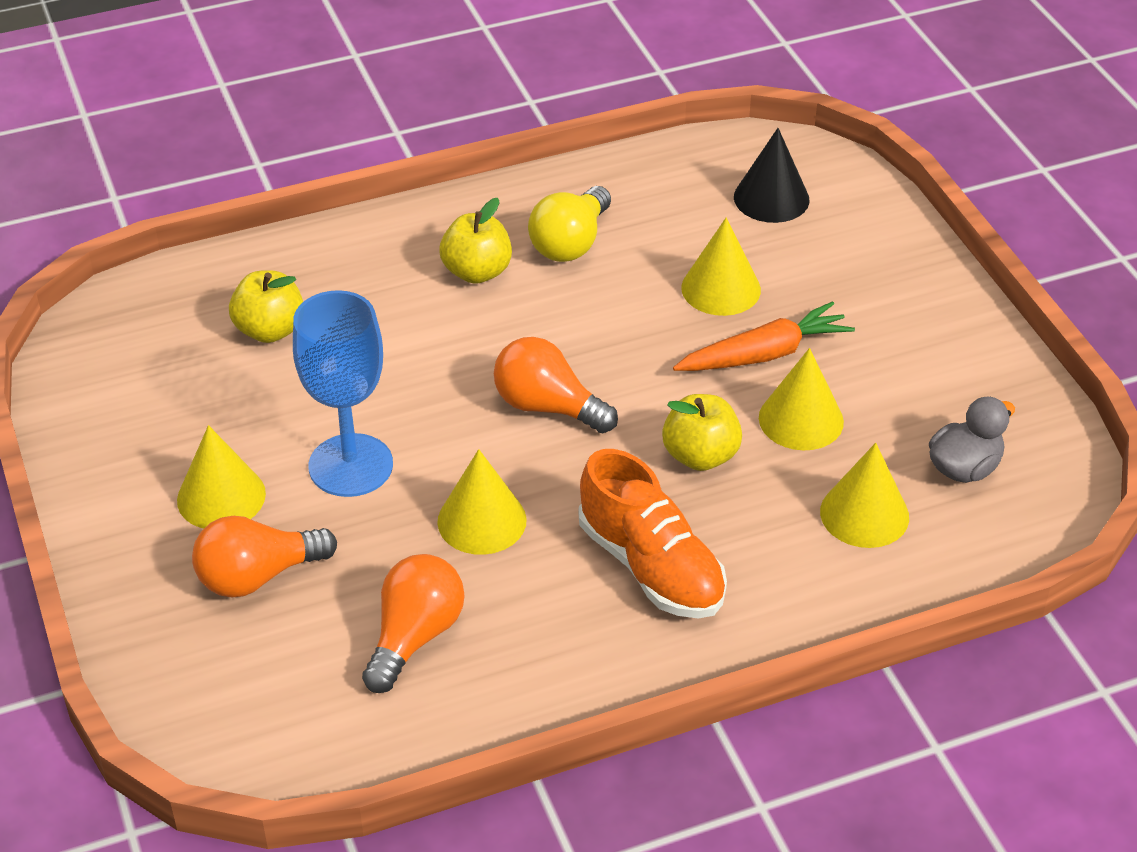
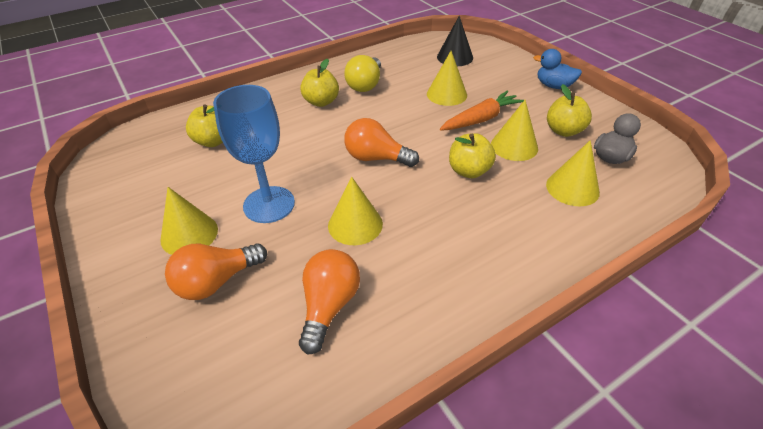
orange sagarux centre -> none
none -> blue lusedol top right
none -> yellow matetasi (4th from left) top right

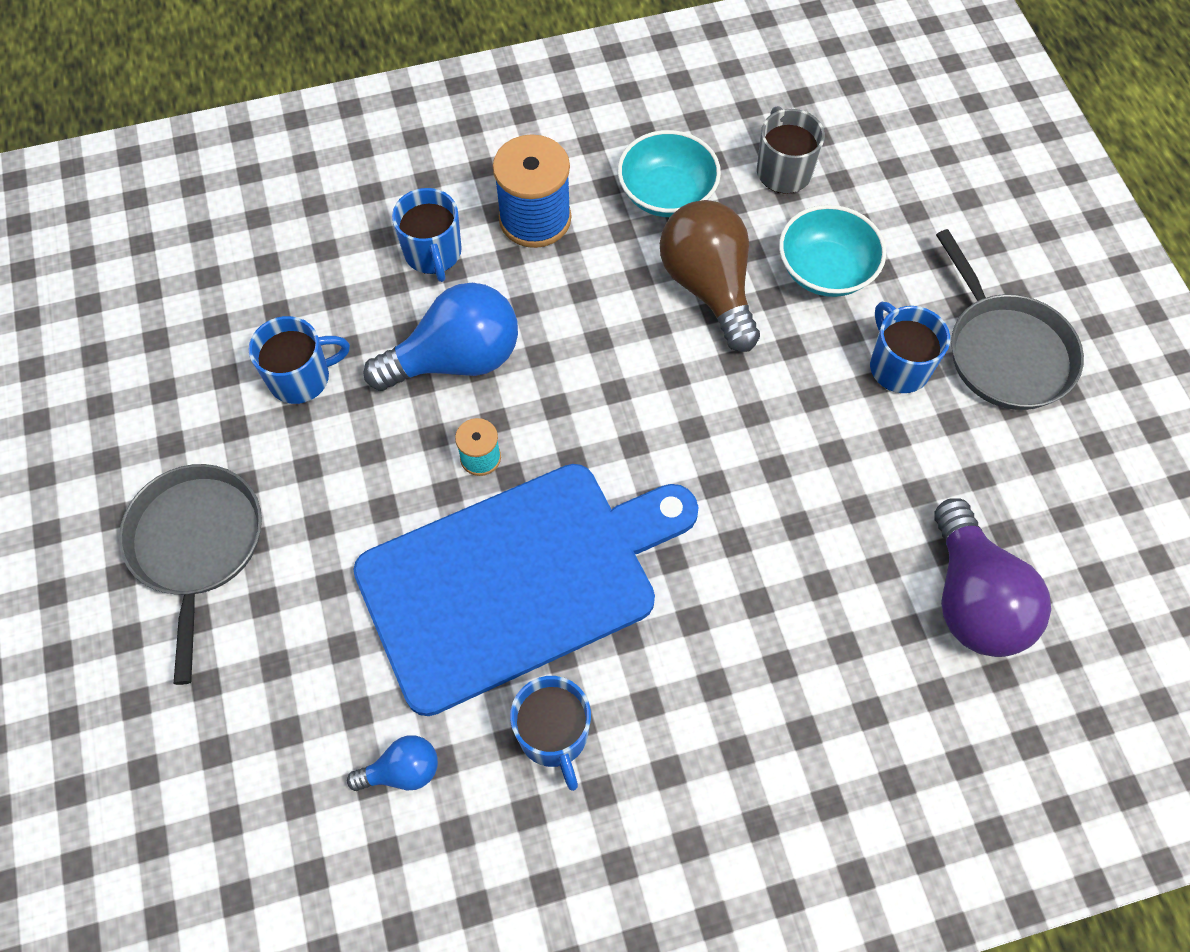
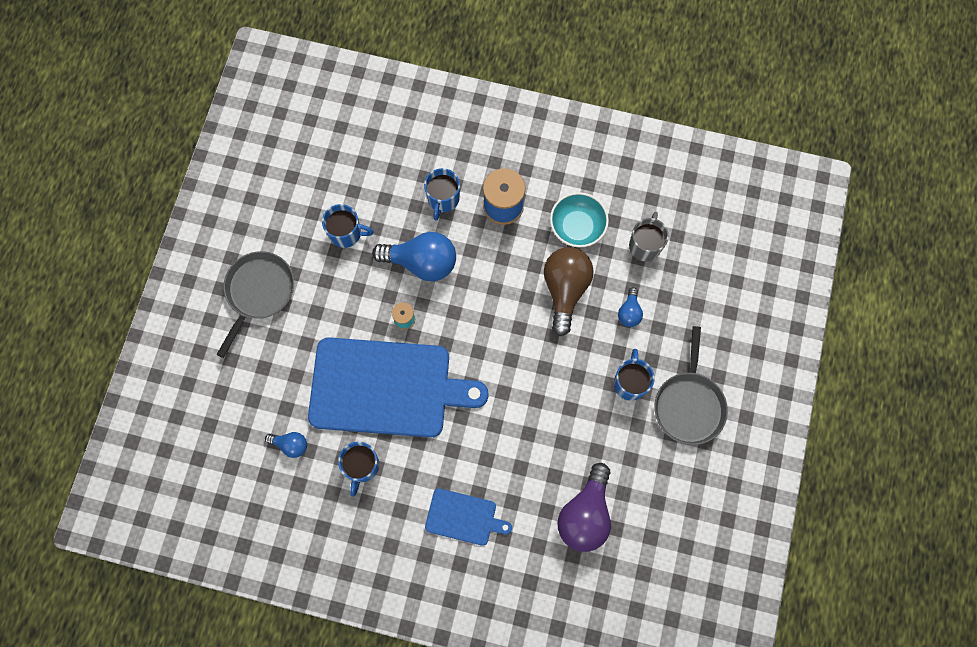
none -> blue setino (2nd from left) bottom centre
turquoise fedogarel (2nd from left) top right -> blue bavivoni (3rd from left) centre

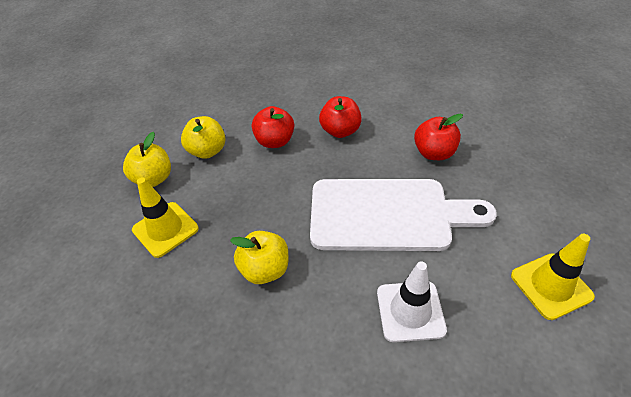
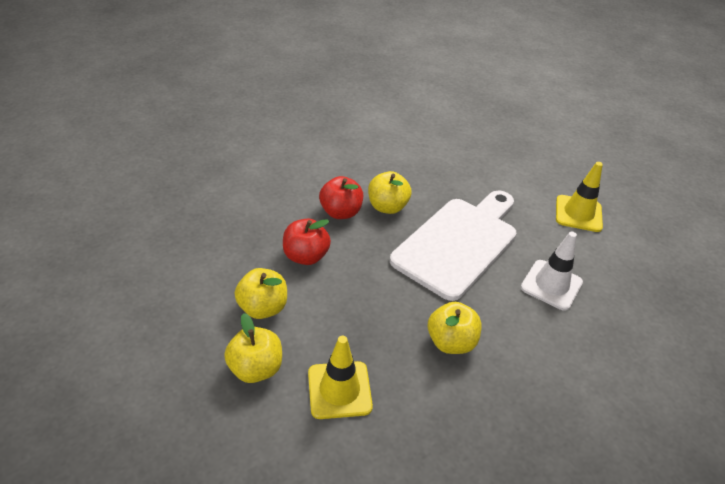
red matetasi (3rd from left) middle right -> none
none -> yellow matetasi (3rd from left) centre

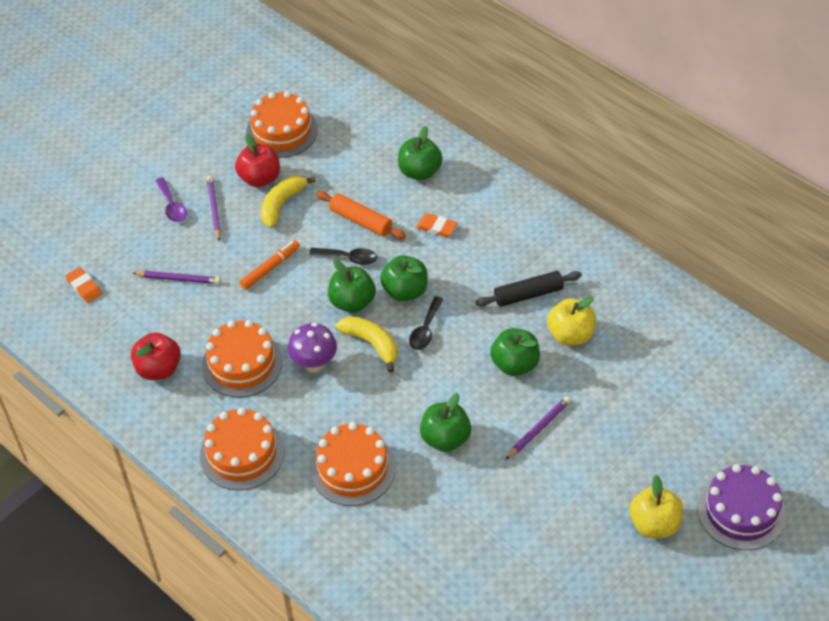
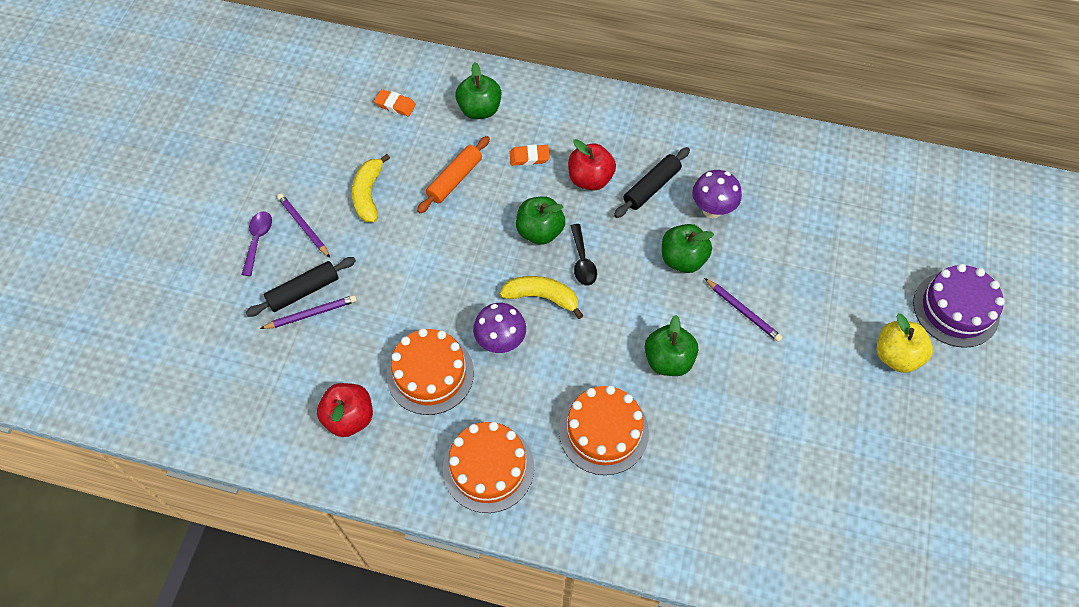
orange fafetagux middle left -> none
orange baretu (3rd from left) top centre -> none
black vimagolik (1st from left) centre -> none
green matetasi (1st from left) centre -> none
none -> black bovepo (1st from left) middle left
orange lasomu (1st from left) middle left -> orange lasomu (1st from left) top centre, move
red matetasi (2nd from left) top left -> red matetasi (2nd from left) top centre, move
yellow matetasi (1st from left) middle right -> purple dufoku (2nd from left) top centre
purple vimagolik top left -> purple vimagolik middle left, 120 degrees counterclockwise
orange bovepo centre -> orange bovepo top centre, 60 degrees counterclockwise
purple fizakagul (3rd from left) bottom centre -> purple fizakagul (3rd from left) middle right, 120 degrees clockwise

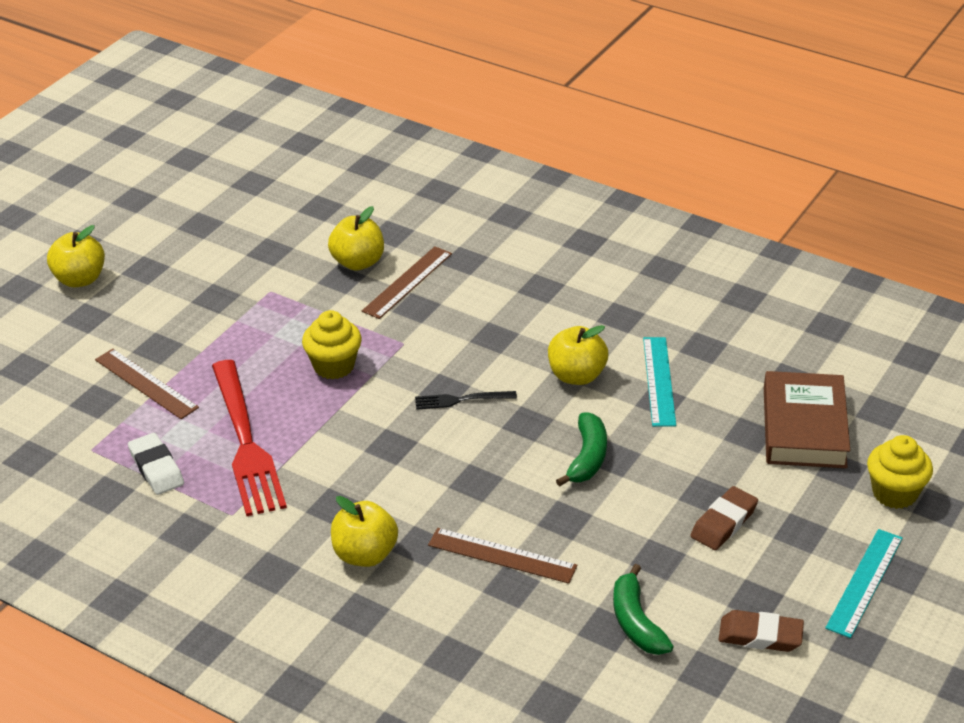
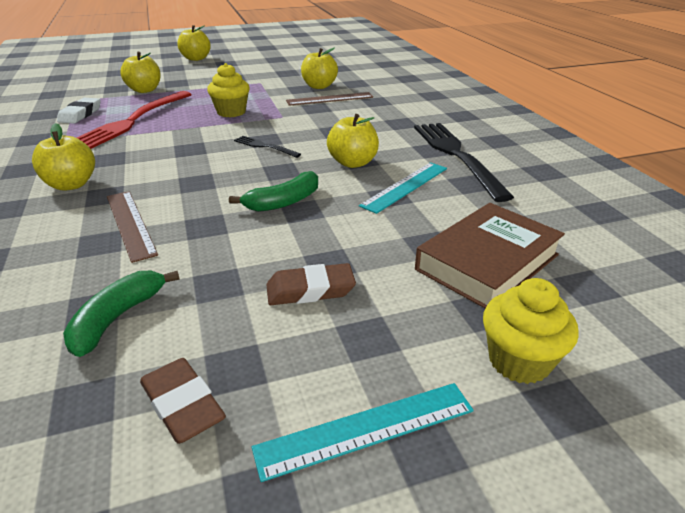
none -> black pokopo (2nd from left) top right
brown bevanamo (1st from left) middle left -> yellow matetasi (2nd from left) top left

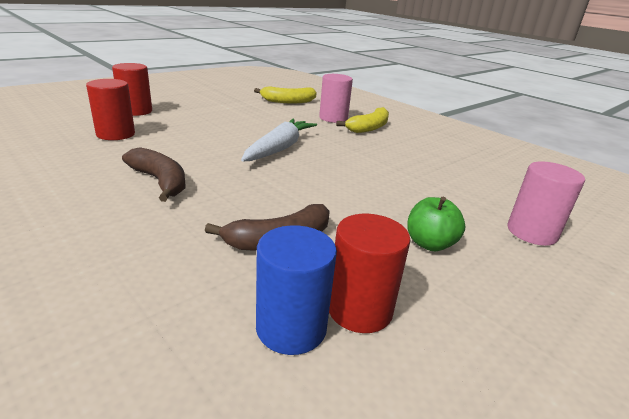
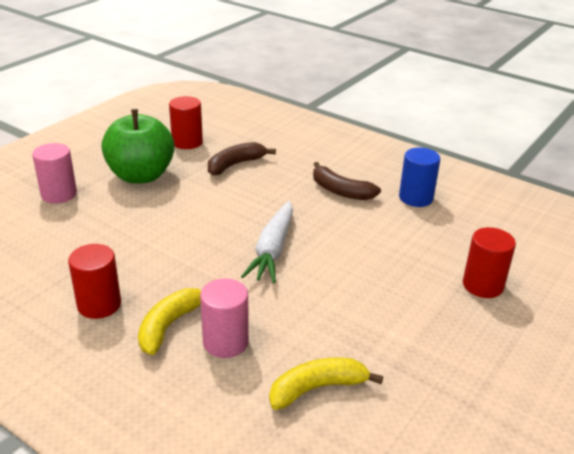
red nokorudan (1st from left) top left -> red nokorudan (1st from left) middle left, move
blue nokorudan bottom centre -> blue nokorudan middle right, move
green matetasi middle right -> green matetasi top left, x2.00

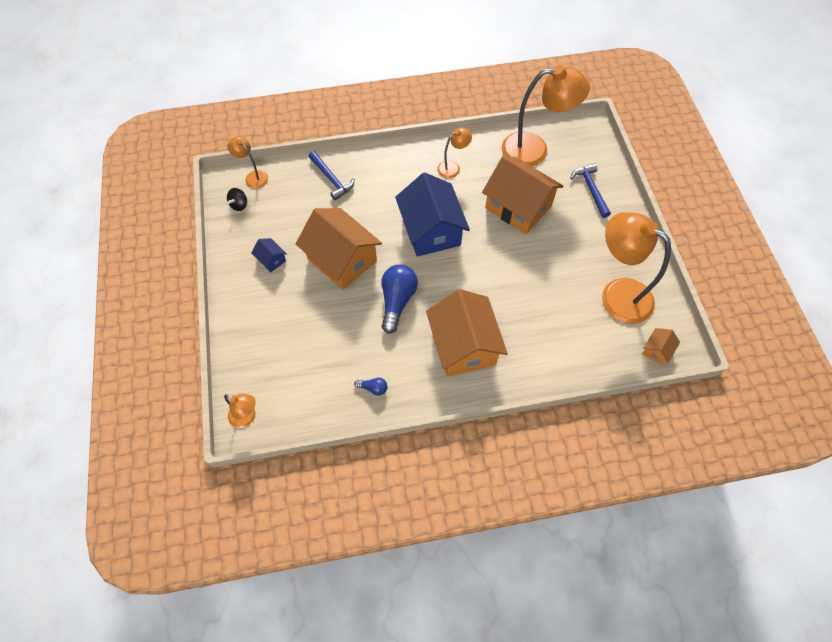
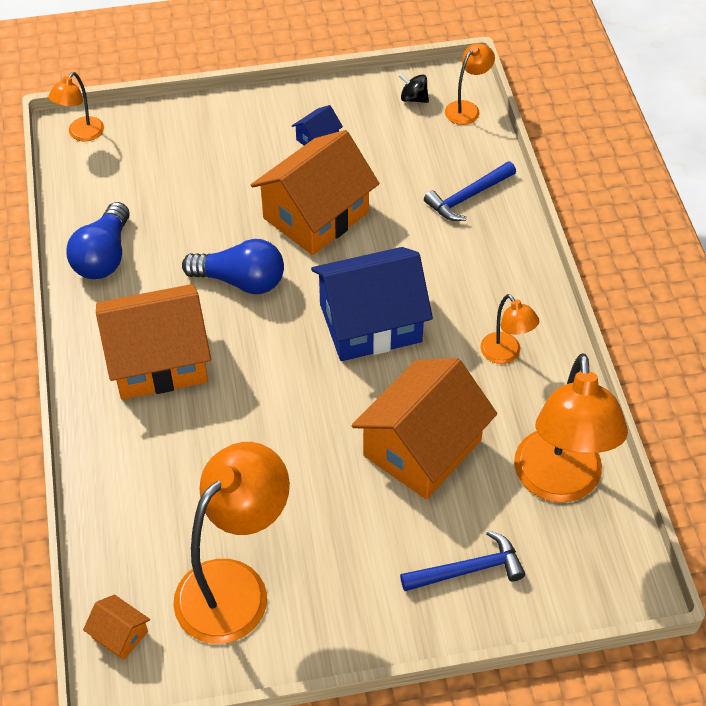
blue bavivoni (1st from left) centre -> blue bavivoni (1st from left) middle left, x2.16

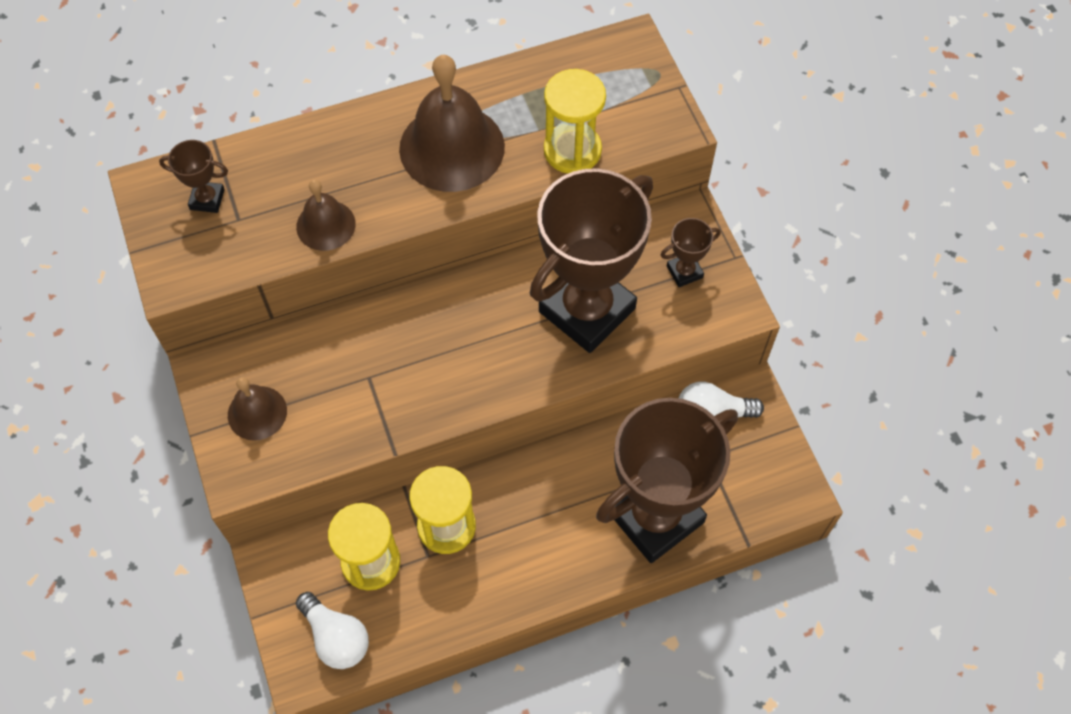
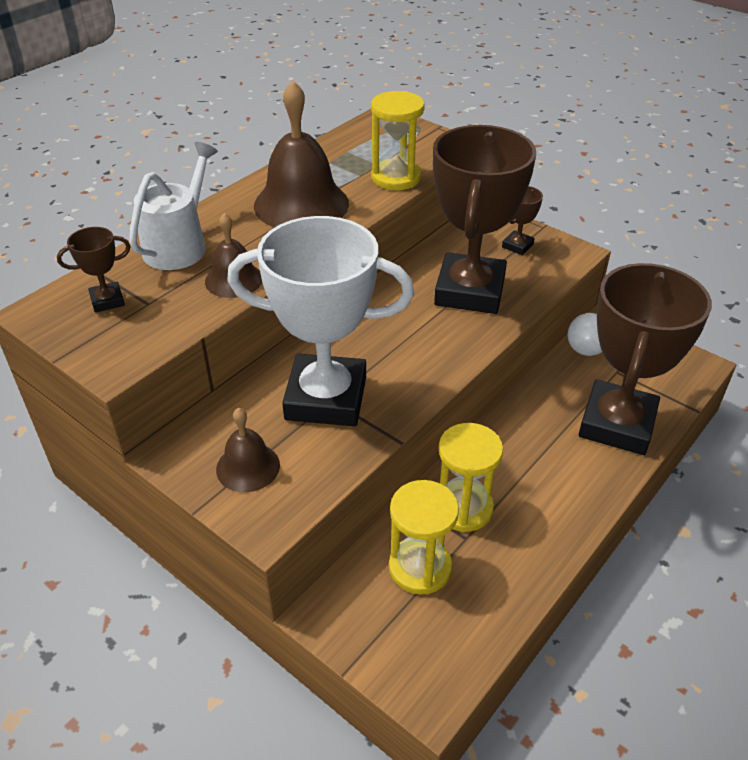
white bavivoni (1st from left) bottom left -> none
none -> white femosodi top left
none -> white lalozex centre

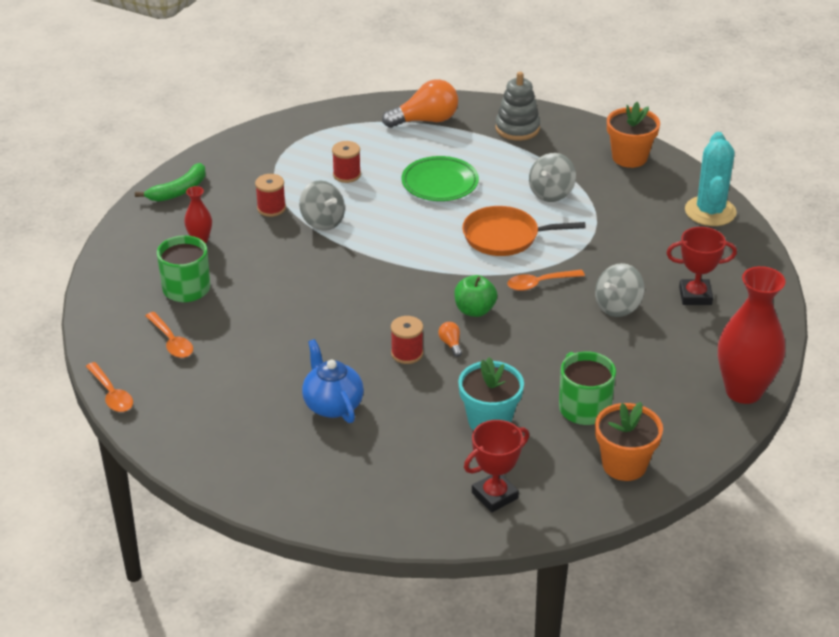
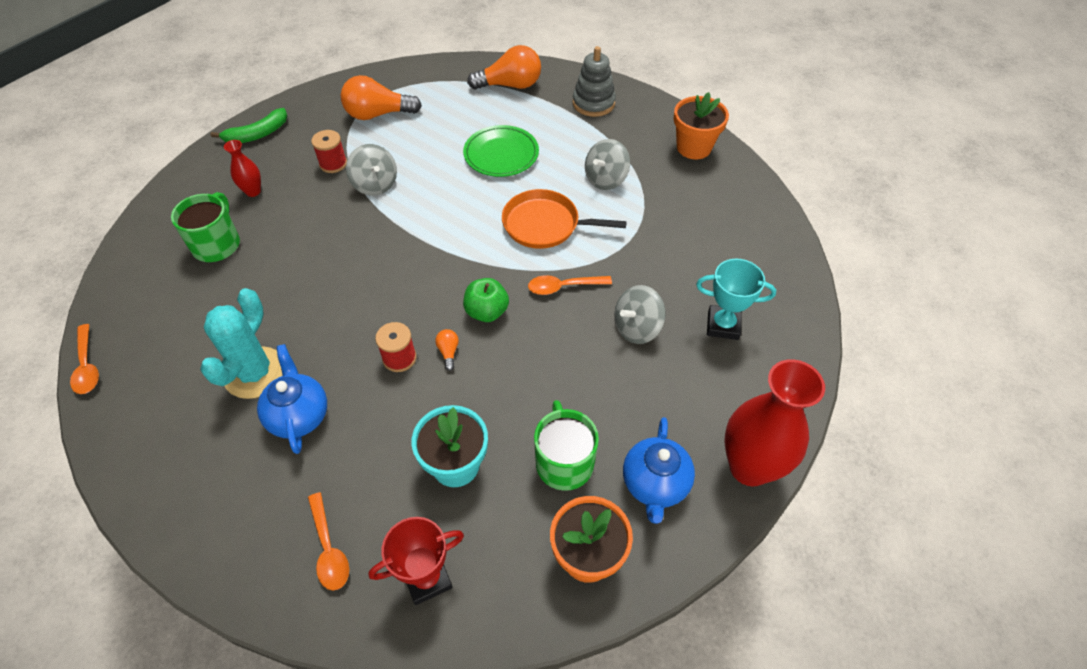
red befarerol (2nd from left) top centre -> none
none -> orange bavivoni (1st from left) top centre
none -> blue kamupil (2nd from left) bottom centre
orange vimagolik (2nd from left) middle left -> orange vimagolik (2nd from left) bottom left, move
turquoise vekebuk top right -> turquoise vekebuk middle left, move
red lalozex (2nd from left) middle right -> turquoise lalozex middle right

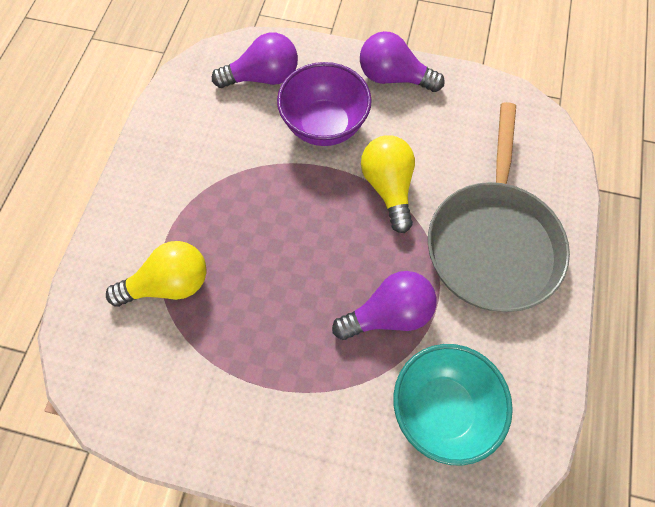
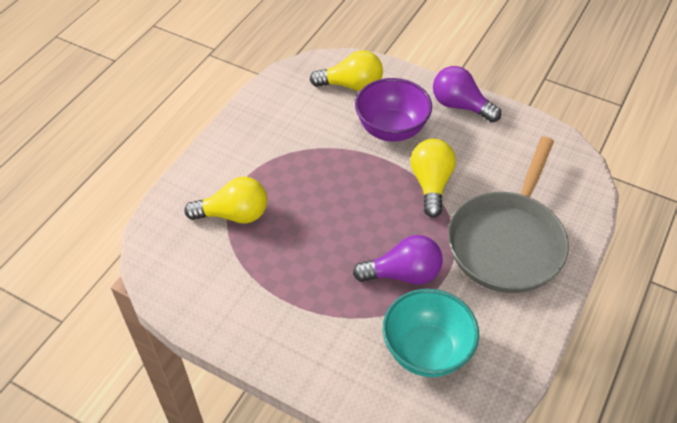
purple bavivoni (1st from left) top centre -> yellow bavivoni (2nd from left) top centre

